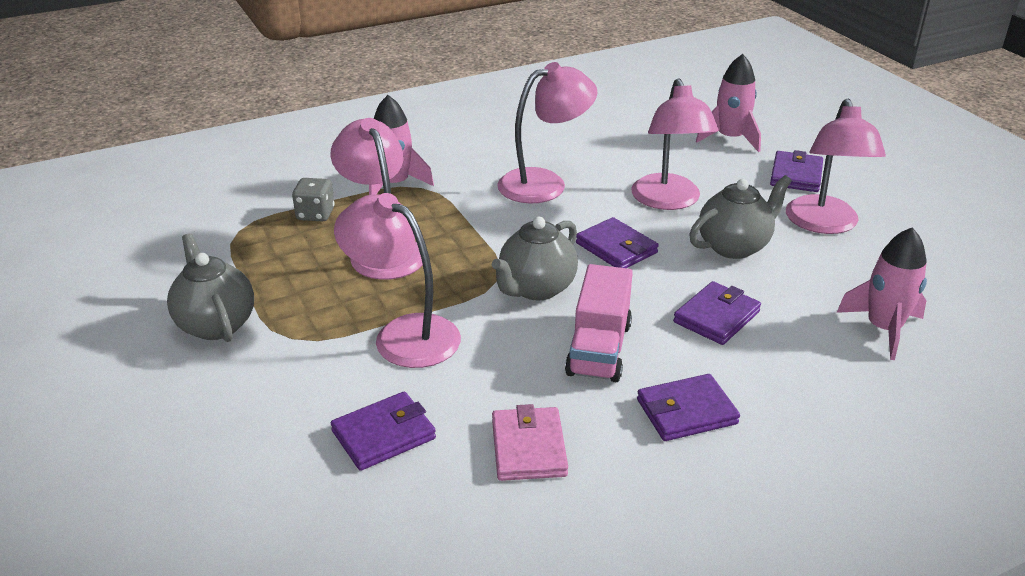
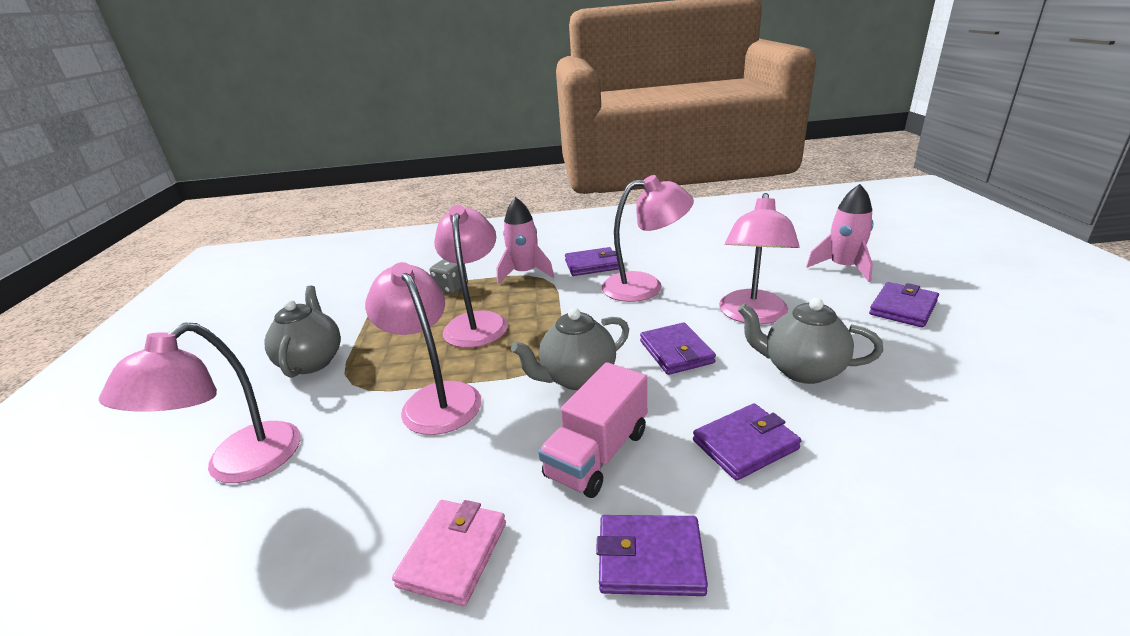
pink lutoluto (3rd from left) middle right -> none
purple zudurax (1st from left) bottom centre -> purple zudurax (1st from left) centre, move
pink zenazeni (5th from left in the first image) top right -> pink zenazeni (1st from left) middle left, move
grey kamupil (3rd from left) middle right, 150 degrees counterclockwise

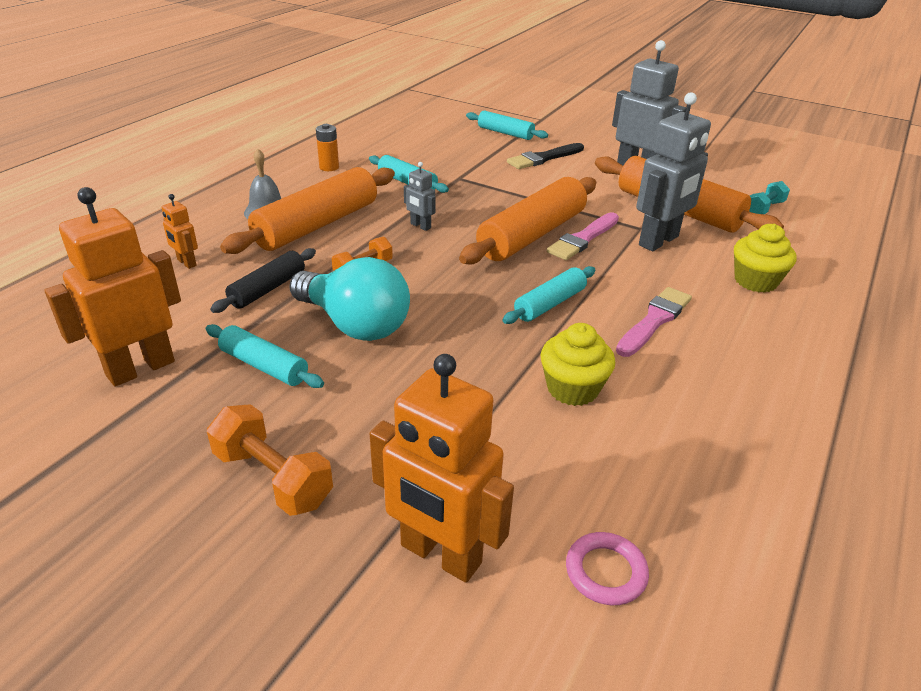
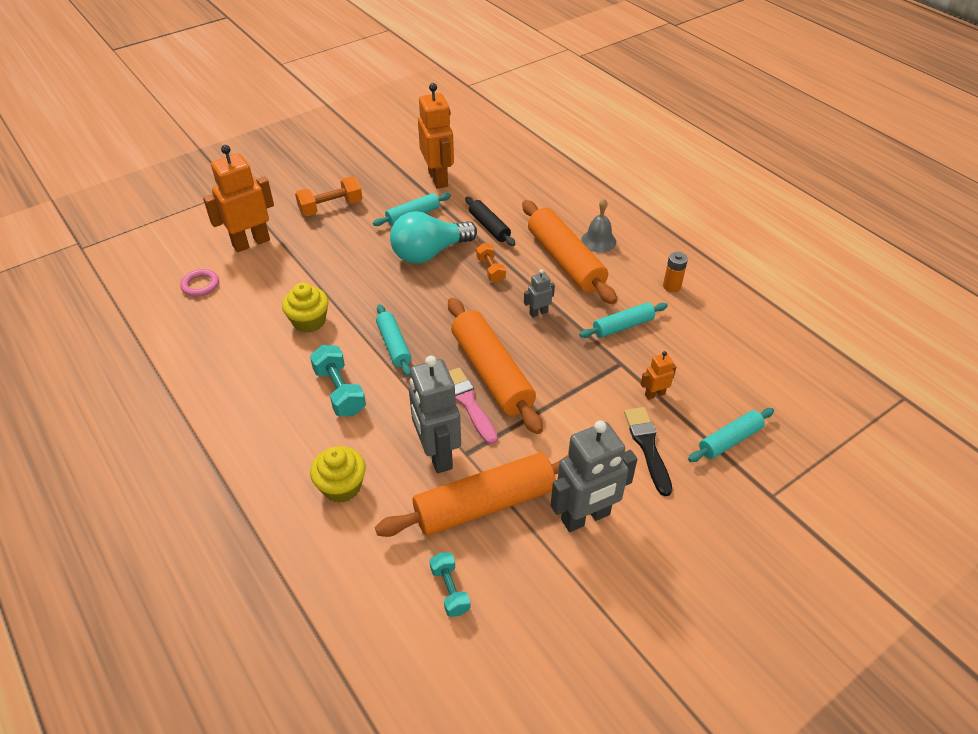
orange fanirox (2nd from left in the first image) middle left -> orange fanirox (3rd from left) middle right, move
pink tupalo (2nd from left) middle right -> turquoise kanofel (1st from left) centre

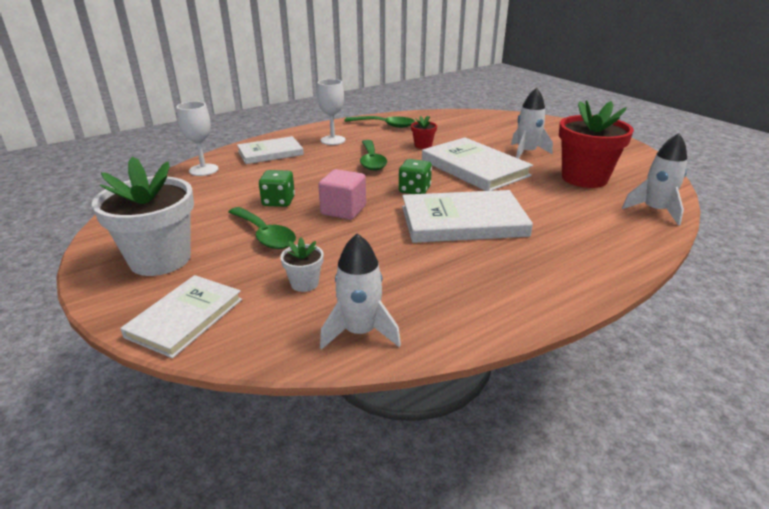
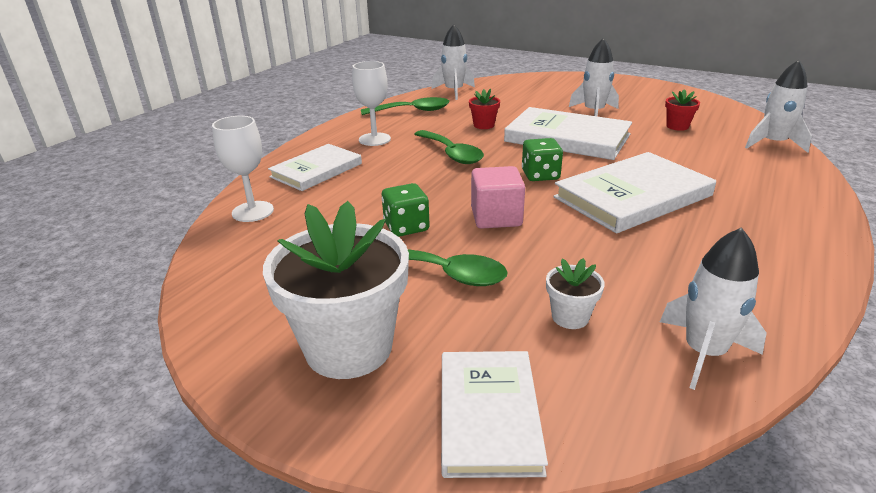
none -> white lutoluto (1st from left) top centre
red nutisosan (2nd from left) top right, x0.45

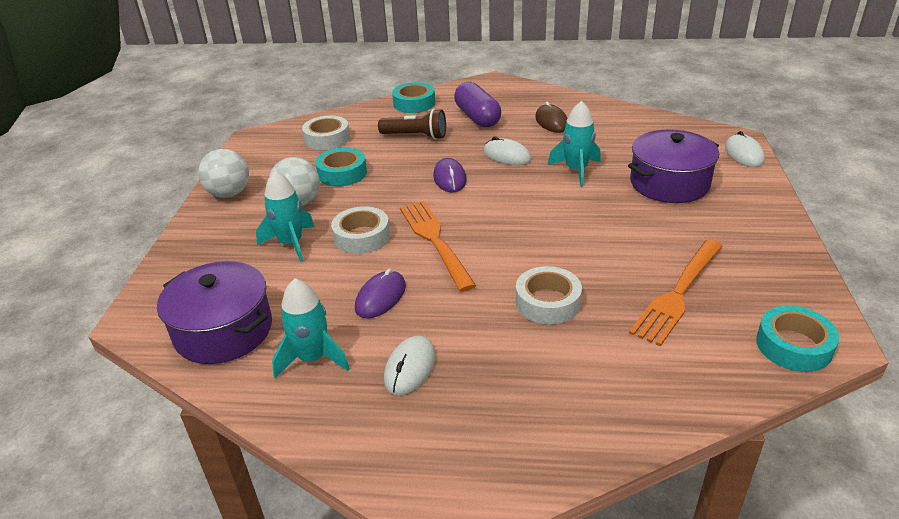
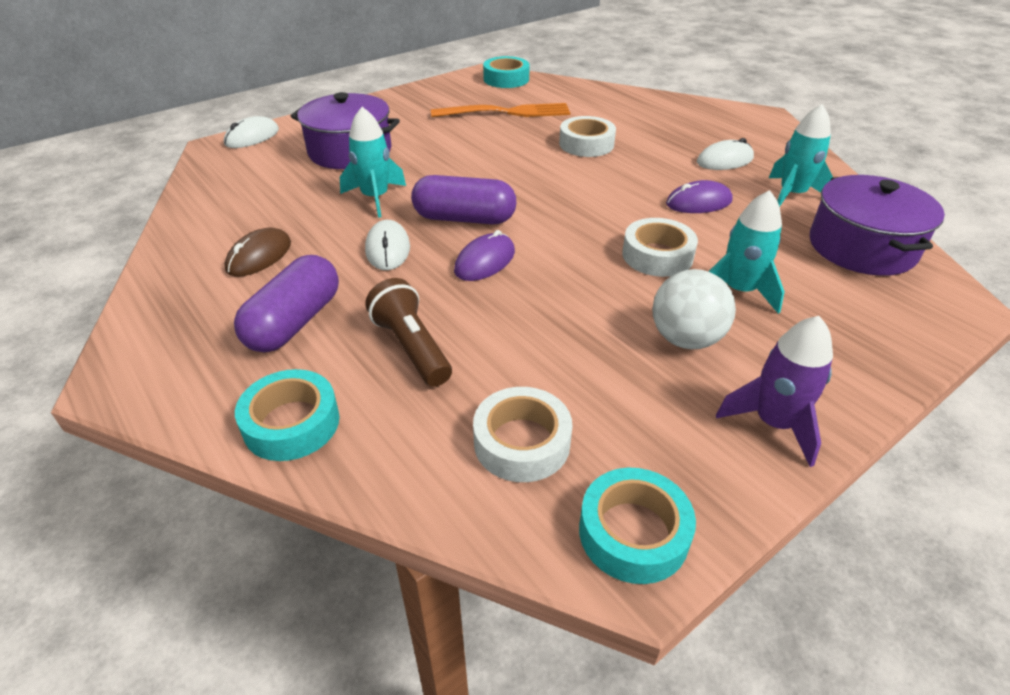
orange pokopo (1st from left) centre -> none
none -> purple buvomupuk (2nd from left) top centre
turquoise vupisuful (1st from left in the first image) top centre -> turquoise vupisuful (3rd from left) bottom centre, move
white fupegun (1st from left) middle left -> purple lutoluto middle right

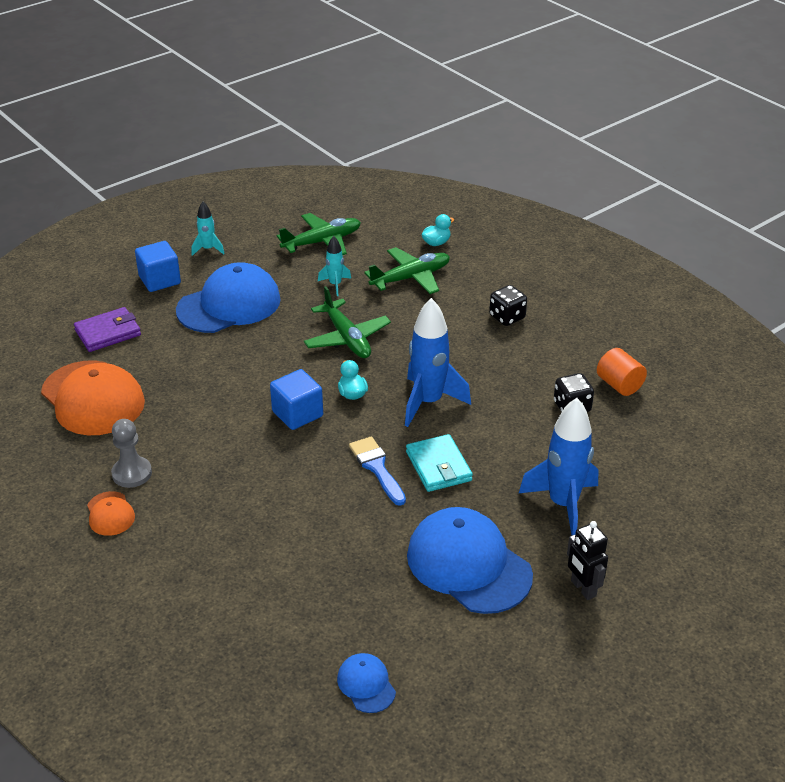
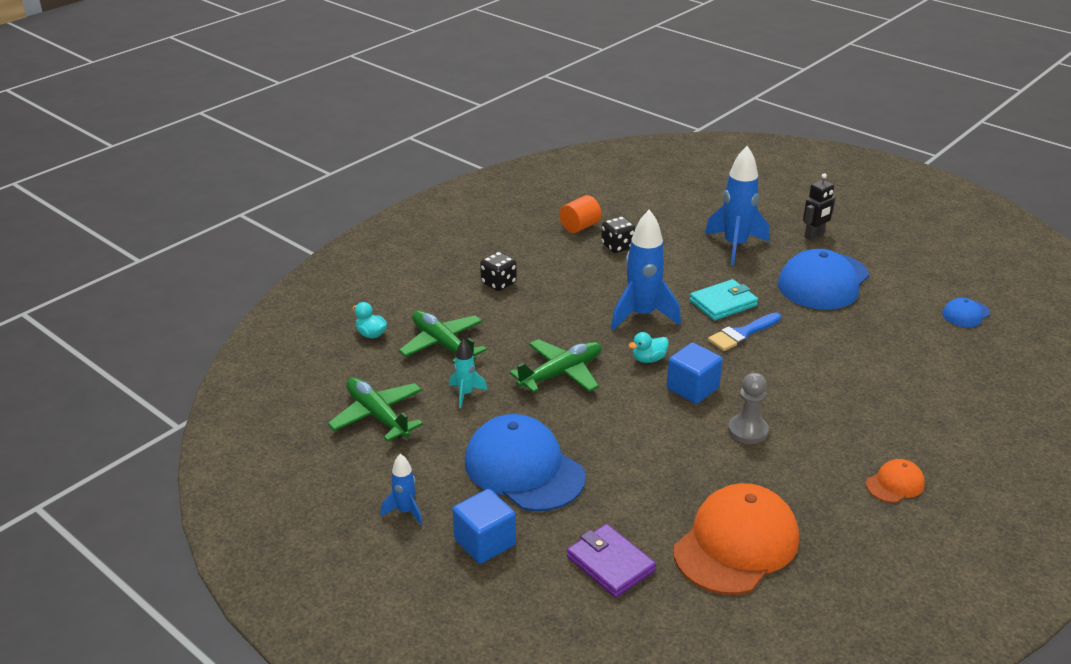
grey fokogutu middle left -> grey fokogutu middle right, move
turquoise lutoluto (1st from left) top left -> blue lutoluto (1st from left) bottom centre

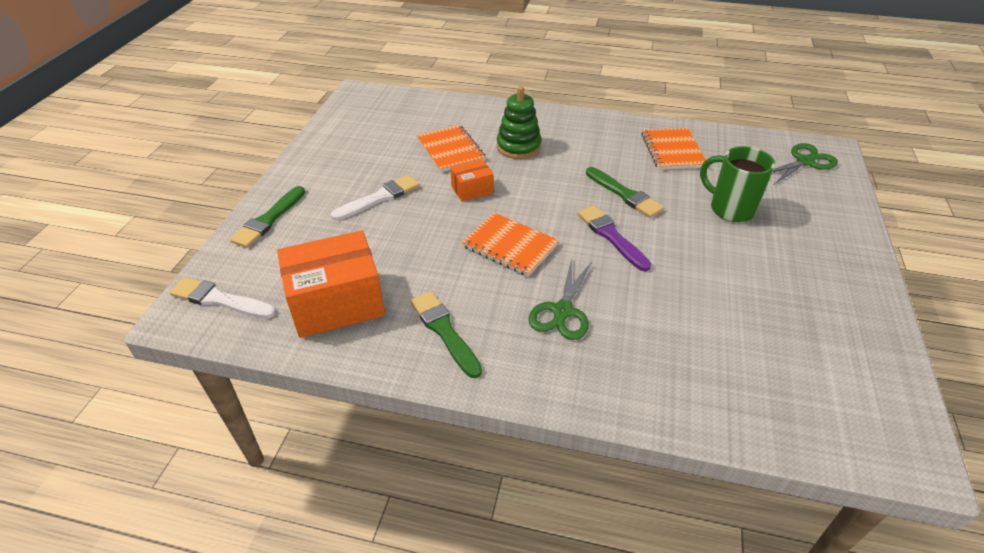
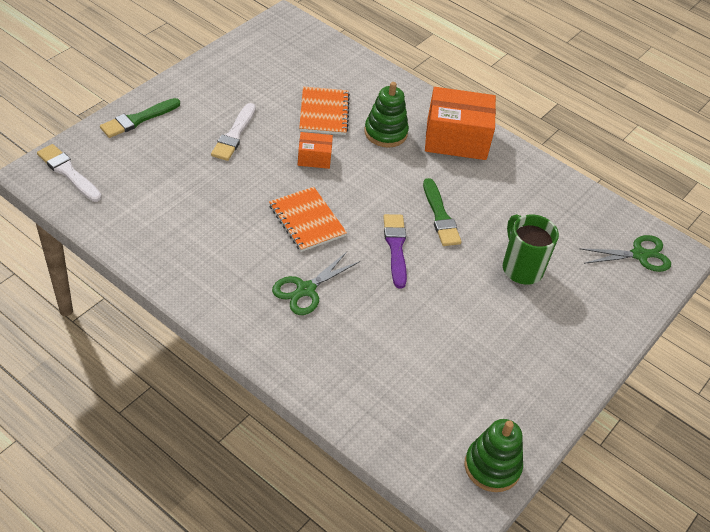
green tupalo (2nd from left) centre -> none
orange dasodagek (3rd from left) top right -> none
none -> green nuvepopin (2nd from left) bottom right
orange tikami (1st from left in the first image) centre -> orange tikami (2nd from left) top centre, move
white tupalo (2nd from left) centre -> white tupalo (2nd from left) top left, 120 degrees clockwise

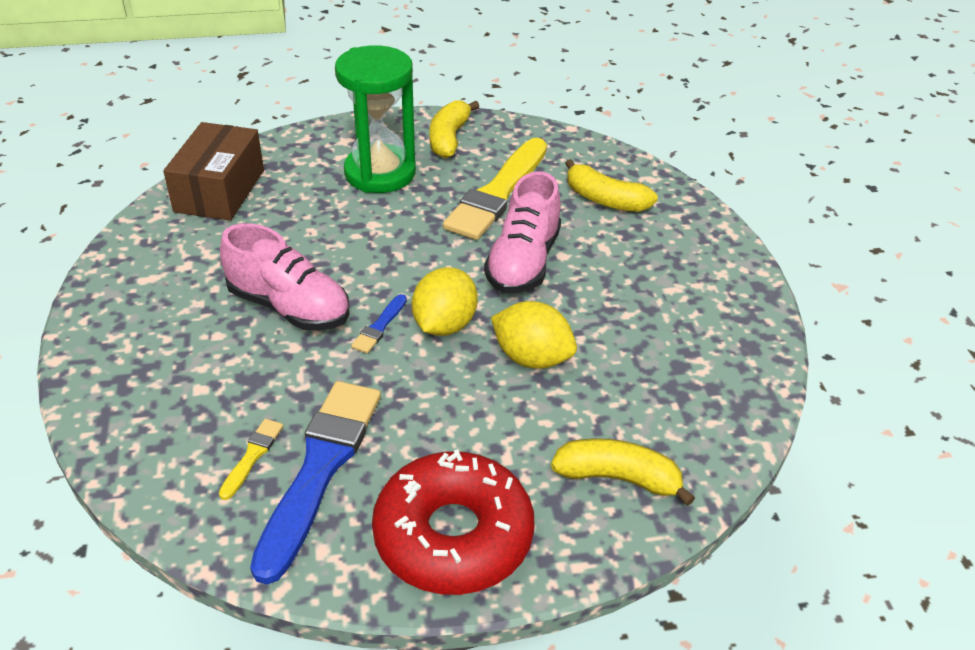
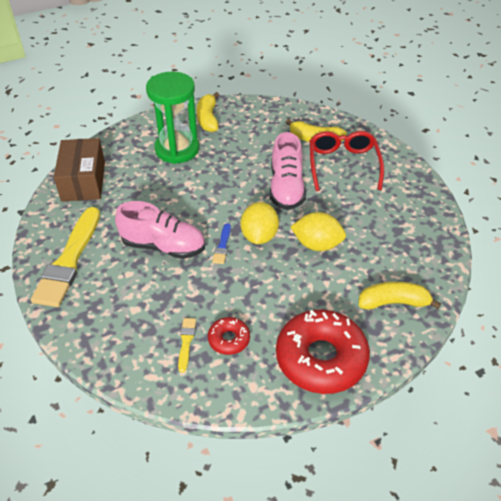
none -> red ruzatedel top right
yellow tupalo (2nd from left in the first image) top centre -> yellow tupalo (1st from left) middle left, move
blue tupalo (1st from left) bottom left -> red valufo (1st from left) bottom centre

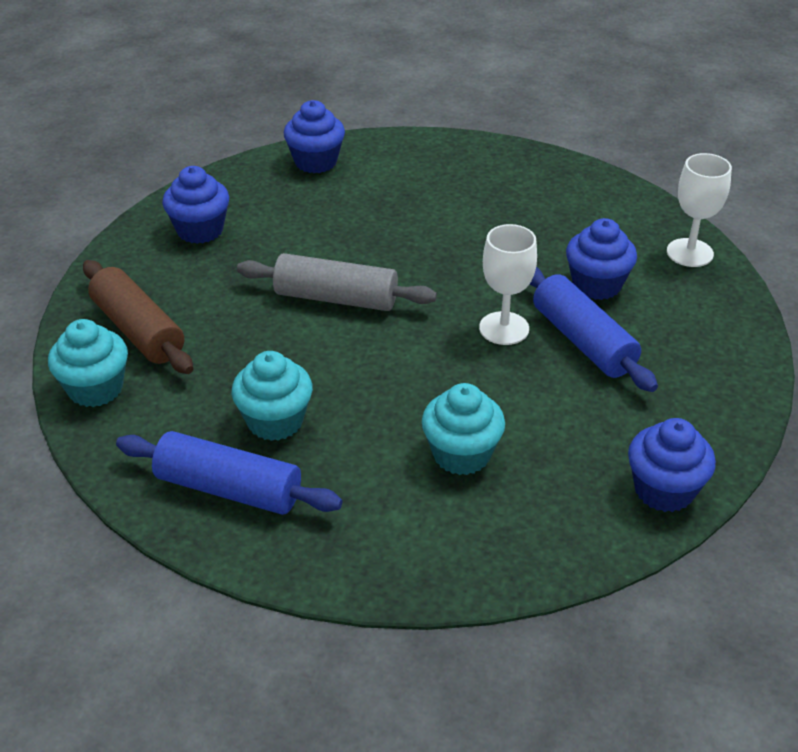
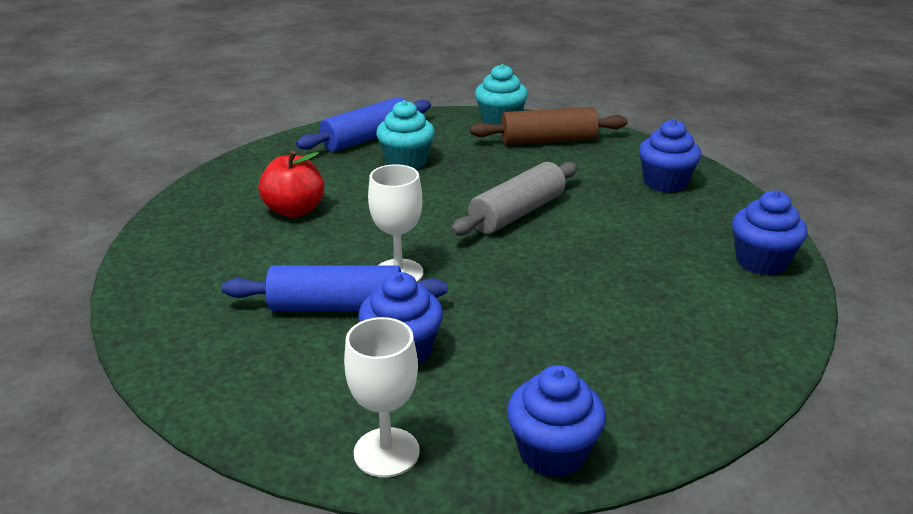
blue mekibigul (4th from left in the first image) middle right -> blue mekibigul (2nd from left) bottom centre, move
turquoise mekibigul (3rd from left) centre -> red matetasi middle left

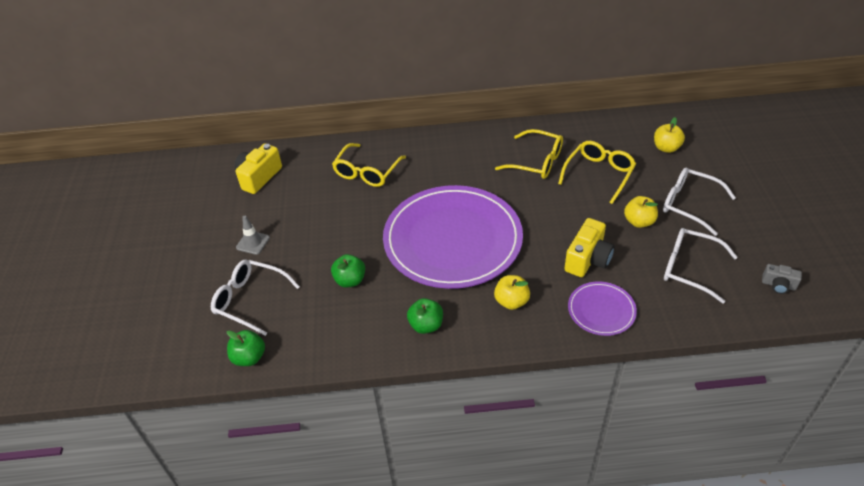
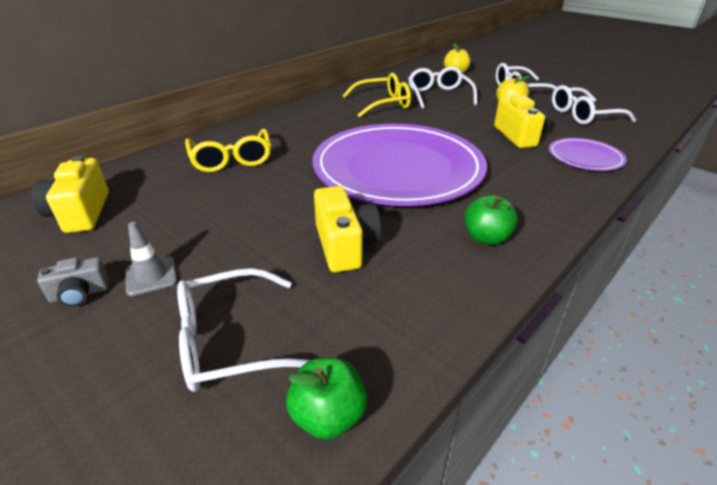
yellow matetasi (1st from left) centre -> none
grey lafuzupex middle right -> grey lafuzupex middle left, move
green matetasi (2nd from left) centre -> yellow lafuzupex (2nd from left) centre
yellow ruzatedel (3rd from left) middle right -> white ruzatedel (2nd from left) top centre

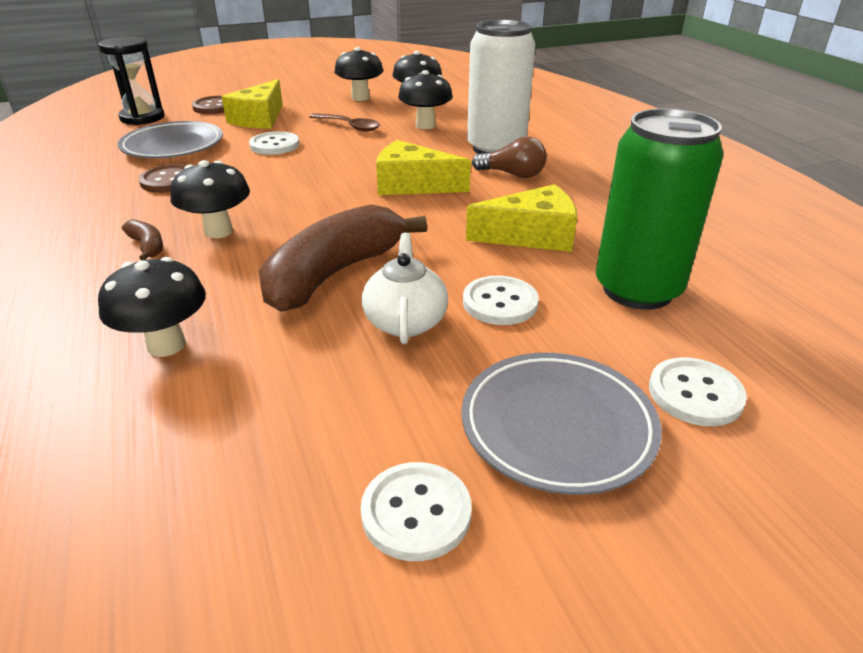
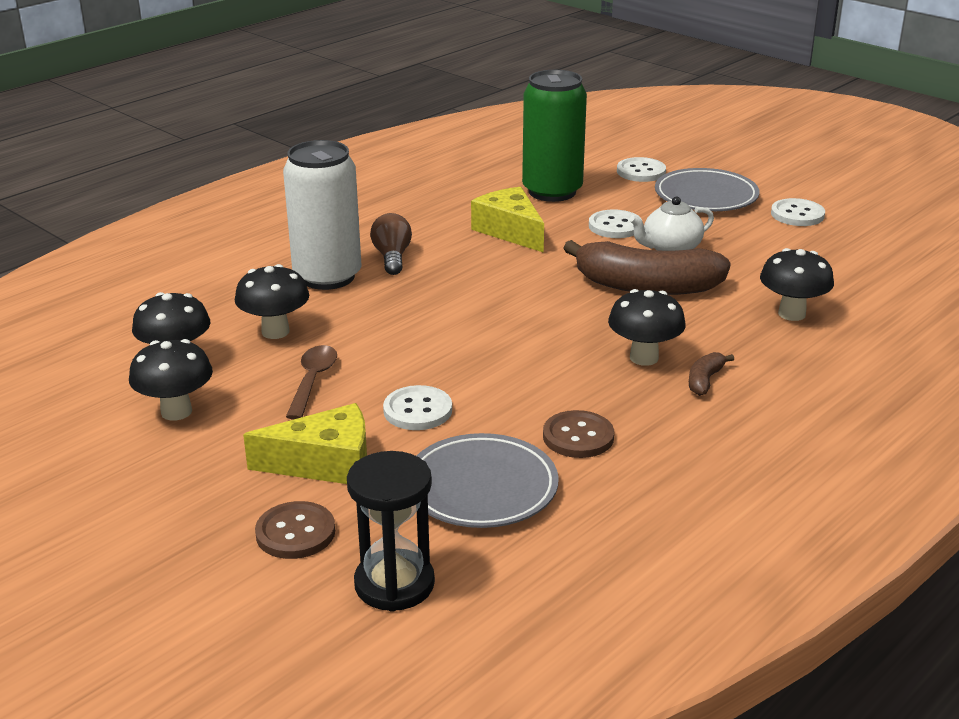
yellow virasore (2nd from left) top centre -> none

